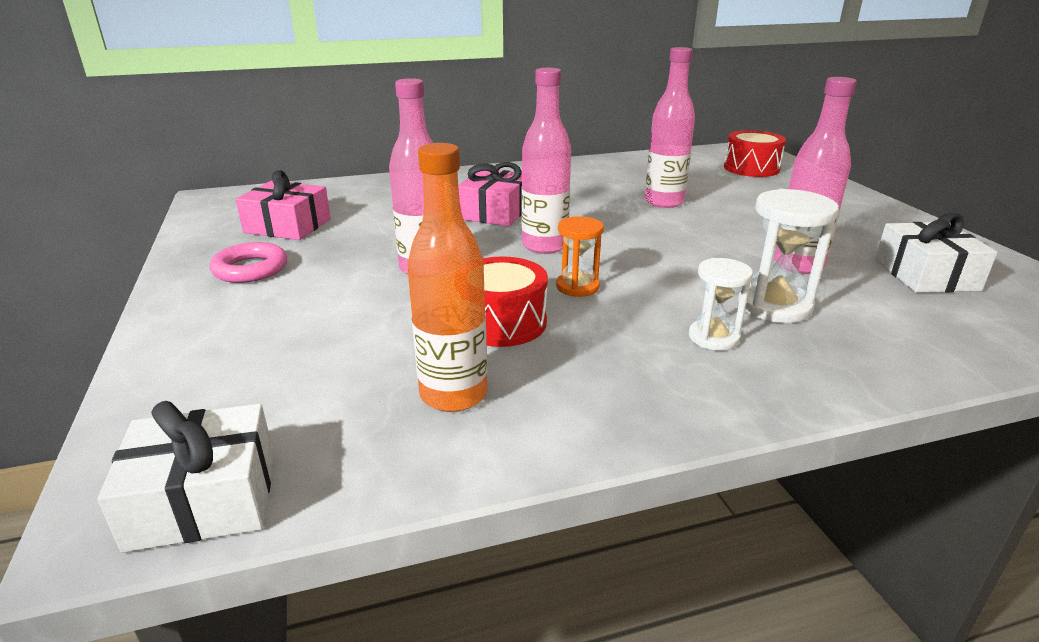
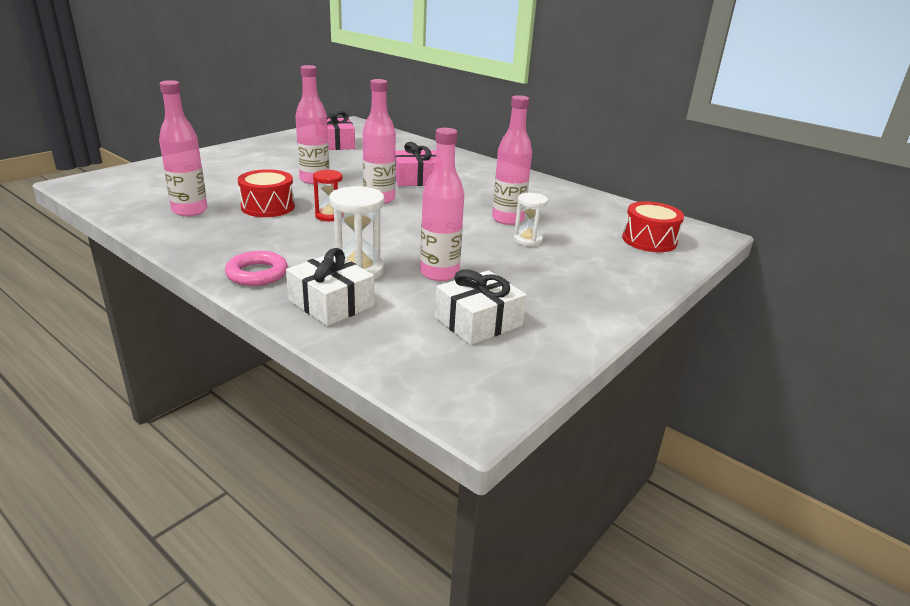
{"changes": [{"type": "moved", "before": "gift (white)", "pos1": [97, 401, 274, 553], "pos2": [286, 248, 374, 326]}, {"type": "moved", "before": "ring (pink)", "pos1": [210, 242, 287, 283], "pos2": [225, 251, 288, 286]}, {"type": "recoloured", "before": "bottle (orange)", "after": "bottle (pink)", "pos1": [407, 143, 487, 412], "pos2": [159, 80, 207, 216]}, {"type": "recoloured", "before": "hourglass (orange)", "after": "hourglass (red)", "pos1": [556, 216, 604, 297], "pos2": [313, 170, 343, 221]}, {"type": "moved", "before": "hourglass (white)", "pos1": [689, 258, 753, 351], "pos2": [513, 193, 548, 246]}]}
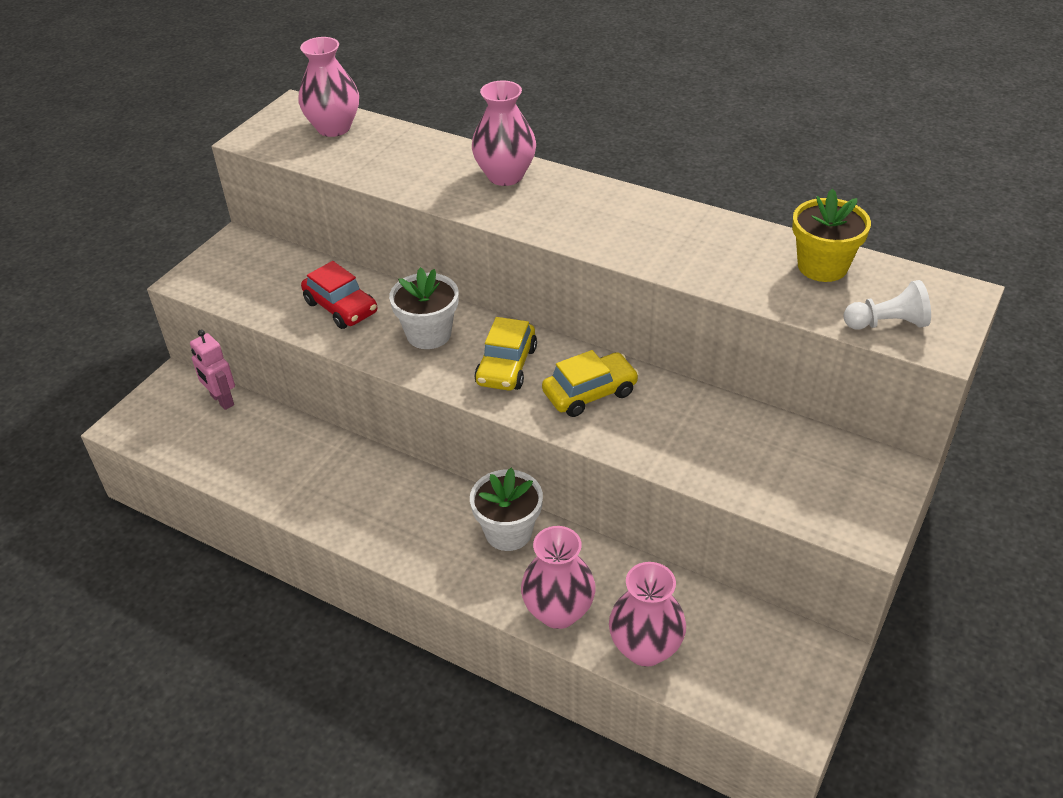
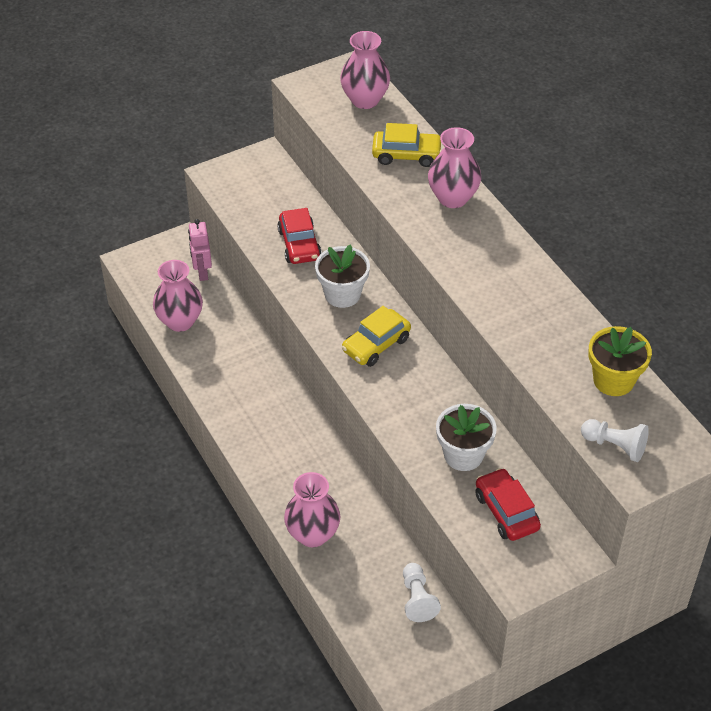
{"changes": [{"type": "moved", "before": "flower pot (white)", "pos1": [470, 467, 543, 551], "pos2": [436, 404, 497, 471]}, {"type": "moved", "before": "car (yellow)", "pos1": [542, 350, 639, 417], "pos2": [372, 123, 442, 167]}, {"type": "moved", "before": "vase (pink)", "pos1": [609, 562, 686, 667], "pos2": [153, 260, 203, 332]}, {"type": "added", "after": "pawn (white)", "pos2": [403, 563, 441, 622]}, {"type": "added", "after": "car (red)", "pos2": [475, 468, 541, 541]}]}
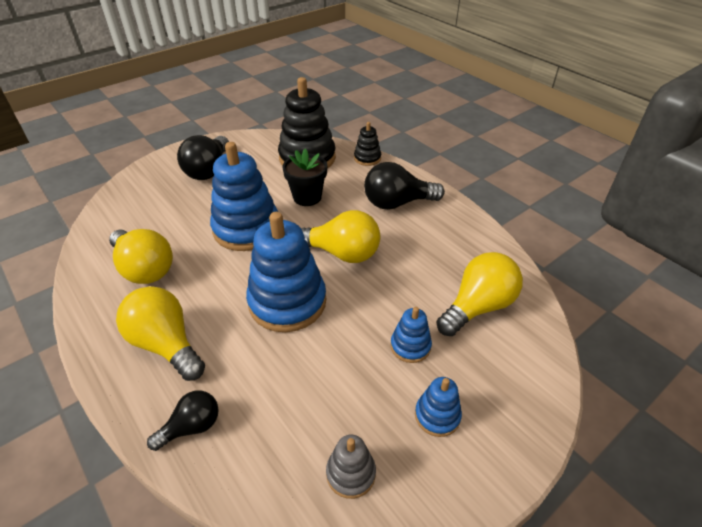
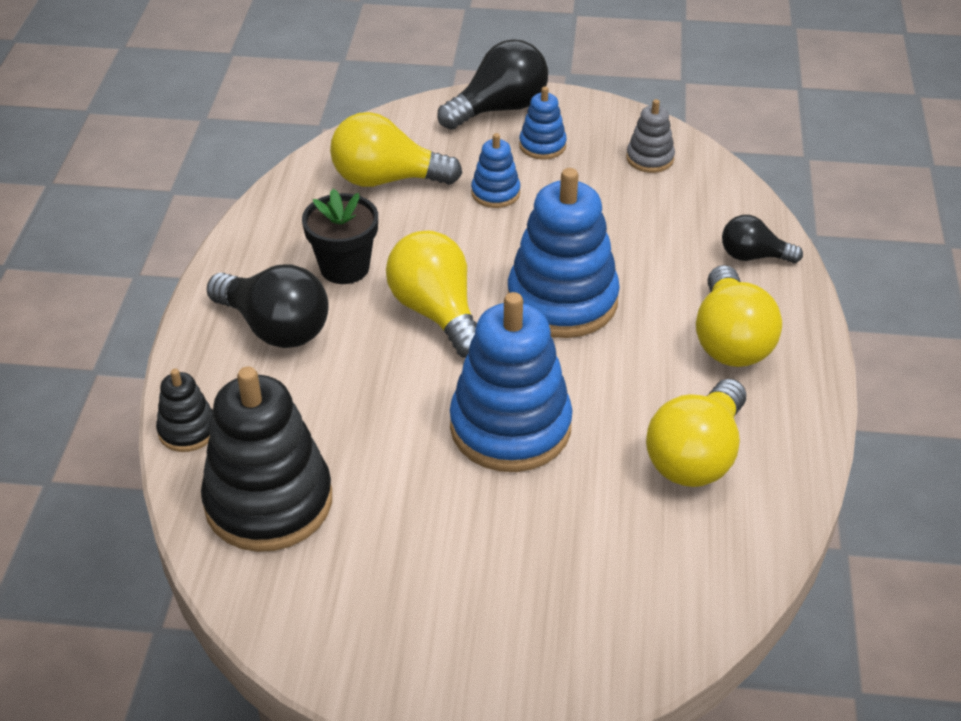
{"changes": [{"type": "turned", "before": "light bulb (yellow)", "pos1": [109, 229, 173, 284], "pos2": [646, 379, 746, 487], "turn": -150}, {"type": "moved", "before": "light bulb (black)", "pos1": [177, 135, 229, 180], "pos2": [437, 39, 548, 129]}, {"type": "moved", "before": "flower pot (black)", "pos1": [282, 149, 328, 206], "pos2": [302, 189, 378, 284]}]}
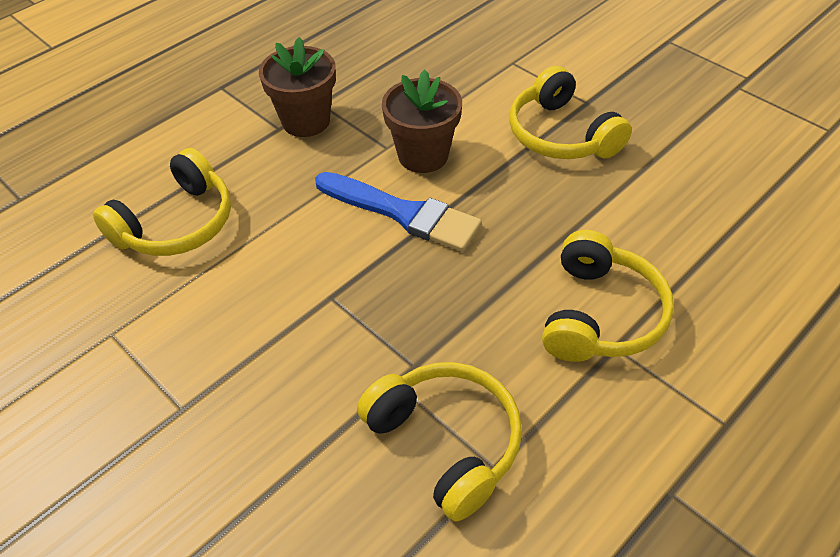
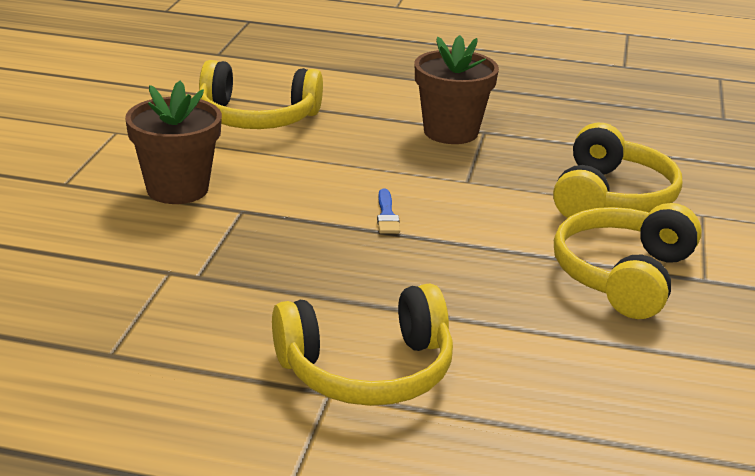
{"changes": [{"type": "resized", "before": "brush (blue)", "pos1": [315, 172, 482, 252], "pos2": [377, 189, 400, 234], "scale": 0.41}, {"type": "moved", "before": "headphones (yellow)", "pos1": [357, 362, 522, 522], "pos2": [553, 123, 682, 218]}, {"type": "moved", "before": "flower pot (brown)", "pos1": [382, 69, 462, 173], "pos2": [125, 81, 222, 204]}]}
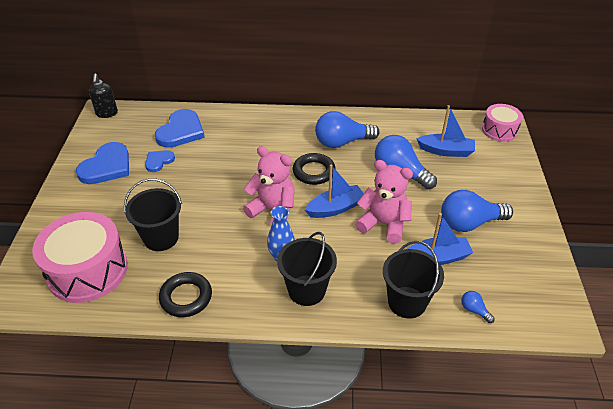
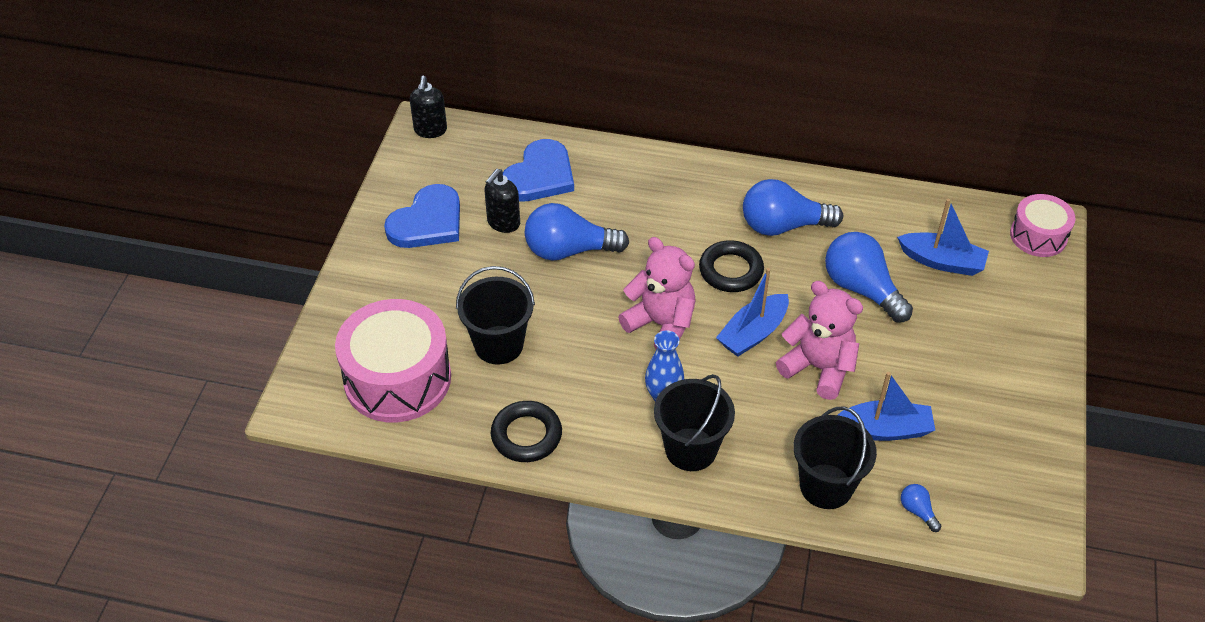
{"changes": [{"type": "replaced", "before": "heart (blue)", "after": "soap dispenser (black)", "pos1": [145, 150, 175, 172], "pos2": [485, 168, 520, 233]}, {"type": "turned", "before": "boat (blue)", "pos1": [305, 164, 364, 218], "pos2": [716, 268, 789, 357], "turn": 150}, {"type": "moved", "before": "light bulb (blue)", "pos1": [441, 190, 513, 232], "pos2": [525, 203, 629, 261]}]}
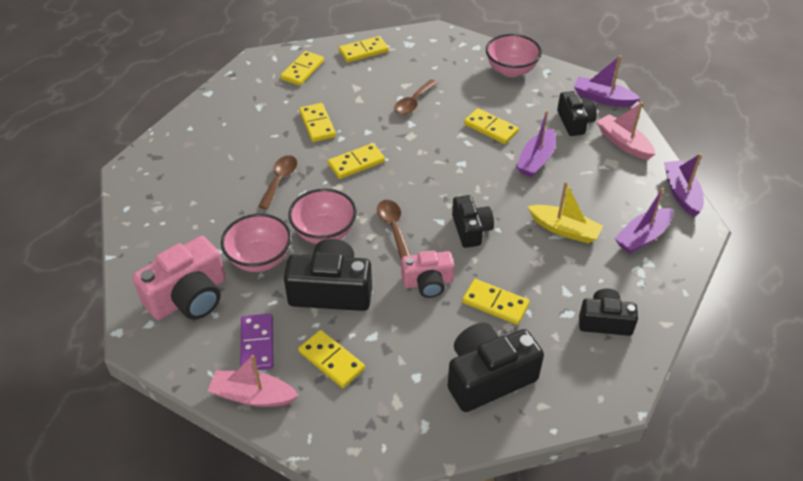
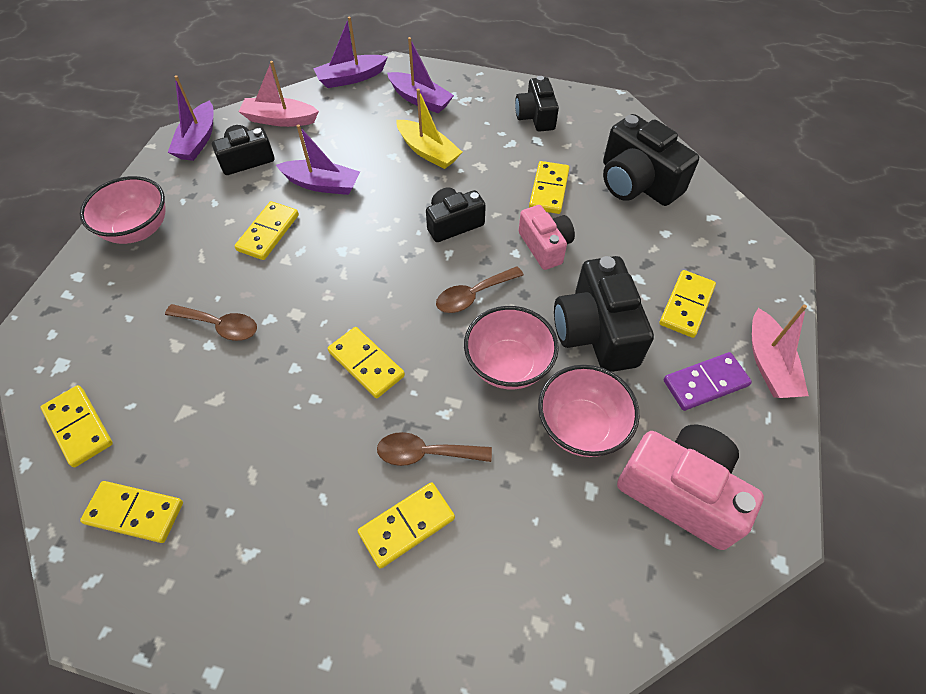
{"changes": [{"type": "moved", "before": "domino (yellow)", "pos1": [299, 103, 336, 142], "pos2": [358, 482, 455, 569]}, {"type": "turned", "before": "boat (yellow)", "pos1": [528, 182, 603, 243], "pos2": [396, 89, 462, 169], "turn": 120}, {"type": "turned", "before": "boat (pink)", "pos1": [596, 102, 655, 160], "pos2": [238, 61, 319, 127], "turn": 60}]}
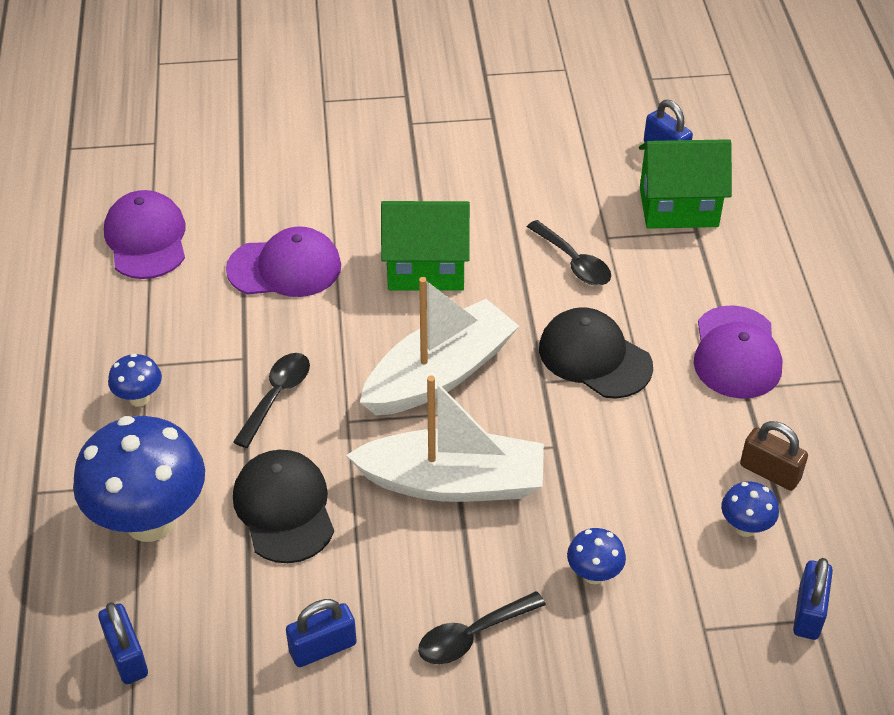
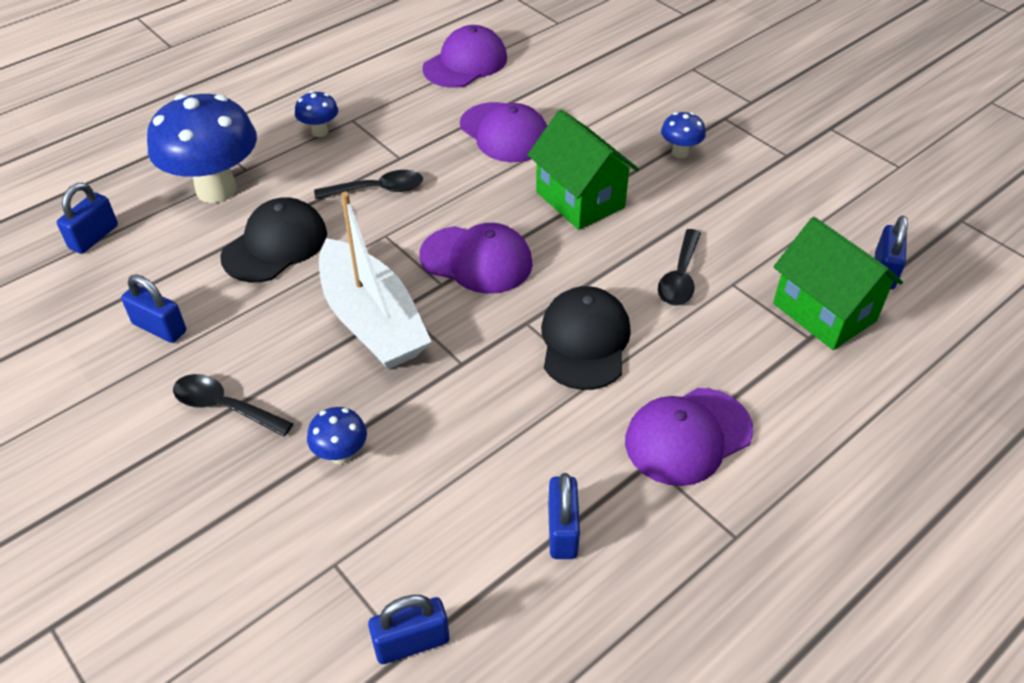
{"changes": [{"type": "replaced", "before": "boat (white)", "after": "cap (purple)", "pos1": [360, 277, 519, 416], "pos2": [419, 223, 533, 294]}, {"type": "moved", "before": "mushroom (blue)", "pos1": [721, 481, 779, 537], "pos2": [661, 112, 706, 158]}, {"type": "recoloured", "before": "padlock (brown)", "after": "padlock (blue)", "pos1": [740, 421, 808, 491], "pos2": [548, 473, 580, 559]}]}
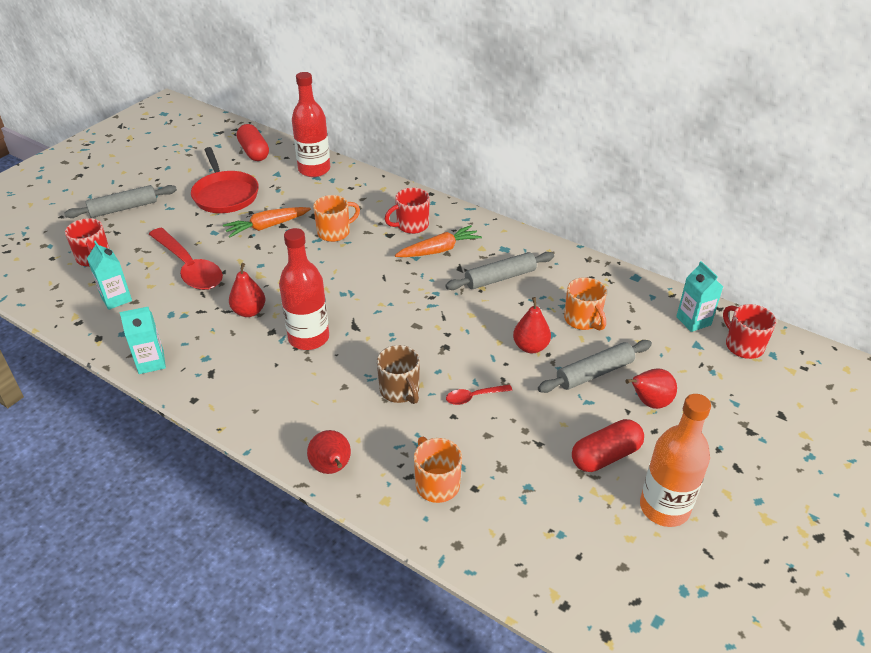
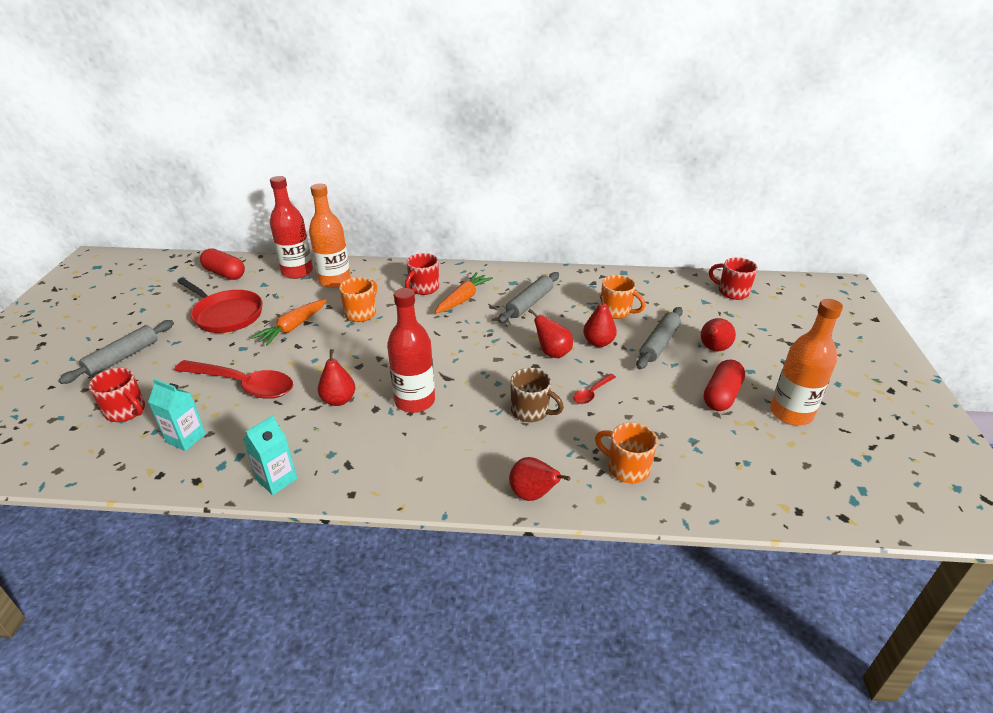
{"changes": [{"type": "removed", "before": "carton (turquoise)", "pos1": [676, 261, 723, 332]}, {"type": "added", "after": "bottle (orange)", "pos2": [309, 183, 351, 288]}, {"type": "added", "after": "pear (red)", "pos2": [528, 309, 573, 358]}]}
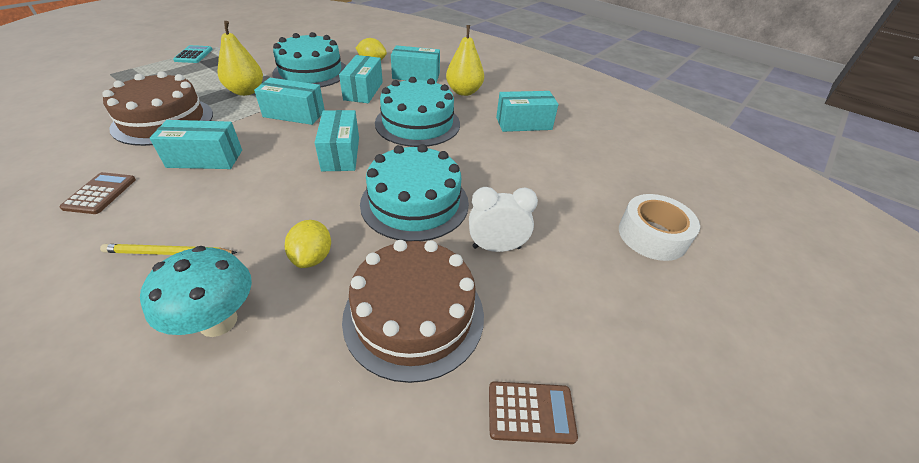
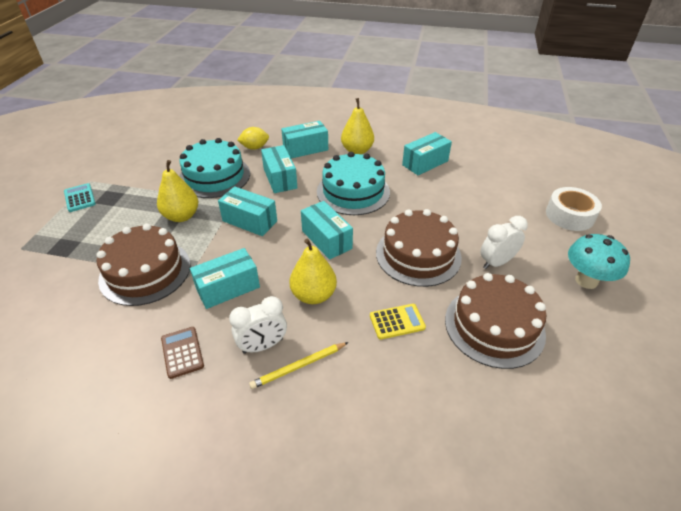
{"changes": [{"type": "moved", "before": "mushroom (turquoise)", "pos1": [140, 246, 252, 337], "pos2": [568, 234, 630, 289]}, {"type": "turned", "before": "box (turquoise)", "pos1": [254, 78, 325, 125], "pos2": [218, 186, 277, 236], "turn": 45}, {"type": "replaced", "before": "lemon (yellow)", "after": "calculator (yellow)", "pos1": [285, 220, 331, 268], "pos2": [370, 304, 426, 340]}, {"type": "recoloured", "before": "cake (turquoise)", "after": "cake (brown)", "pos1": [360, 144, 469, 241], "pos2": [376, 209, 462, 287]}, {"type": "removed", "before": "calculator (brown)", "pos1": [489, 381, 578, 444]}, {"type": "added", "after": "clock (white)", "pos2": [229, 296, 287, 354]}, {"type": "added", "after": "pear (yellow)", "pos2": [289, 239, 337, 304]}]}
